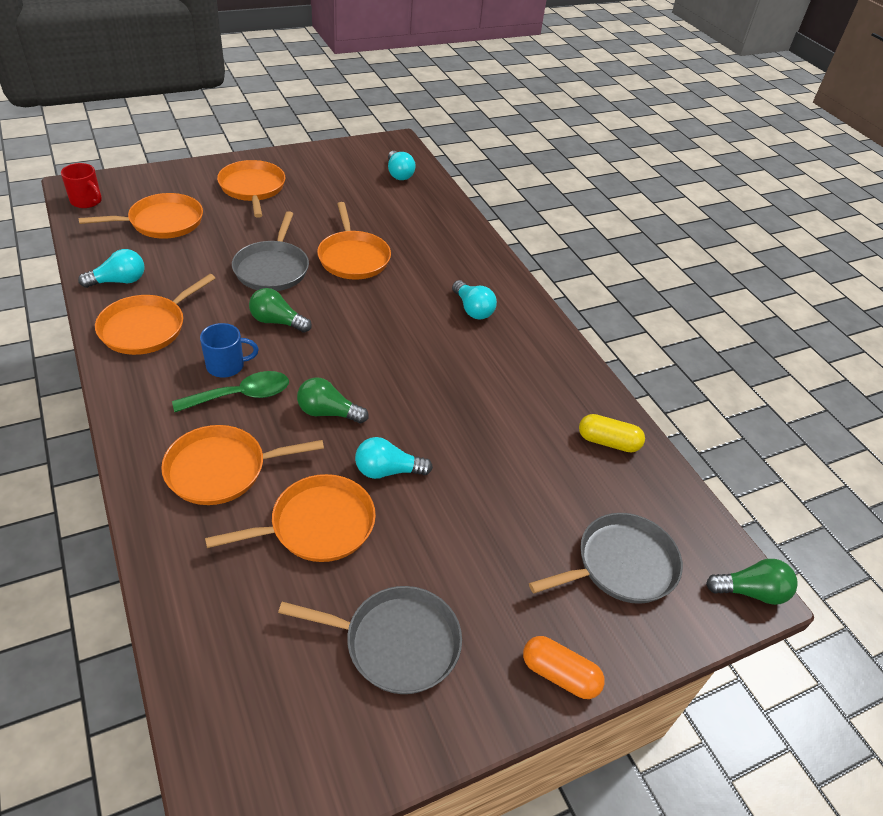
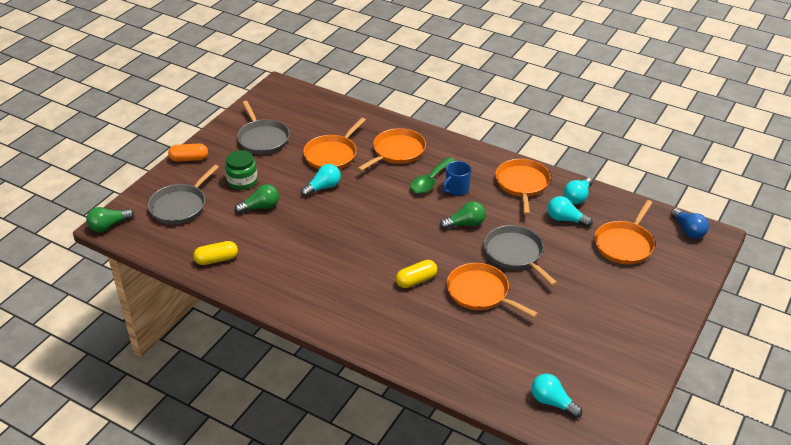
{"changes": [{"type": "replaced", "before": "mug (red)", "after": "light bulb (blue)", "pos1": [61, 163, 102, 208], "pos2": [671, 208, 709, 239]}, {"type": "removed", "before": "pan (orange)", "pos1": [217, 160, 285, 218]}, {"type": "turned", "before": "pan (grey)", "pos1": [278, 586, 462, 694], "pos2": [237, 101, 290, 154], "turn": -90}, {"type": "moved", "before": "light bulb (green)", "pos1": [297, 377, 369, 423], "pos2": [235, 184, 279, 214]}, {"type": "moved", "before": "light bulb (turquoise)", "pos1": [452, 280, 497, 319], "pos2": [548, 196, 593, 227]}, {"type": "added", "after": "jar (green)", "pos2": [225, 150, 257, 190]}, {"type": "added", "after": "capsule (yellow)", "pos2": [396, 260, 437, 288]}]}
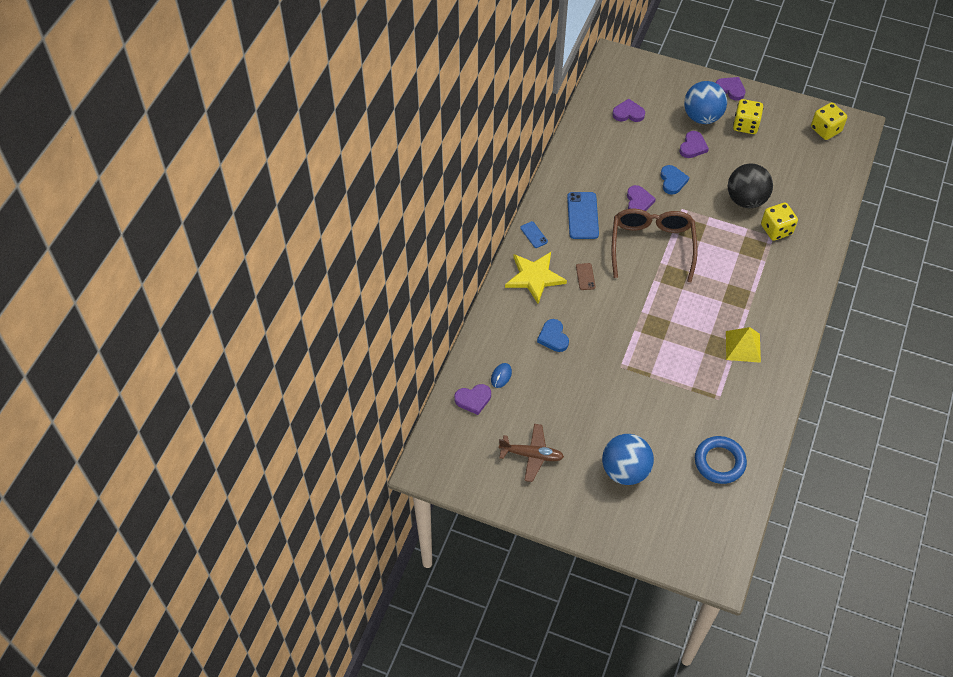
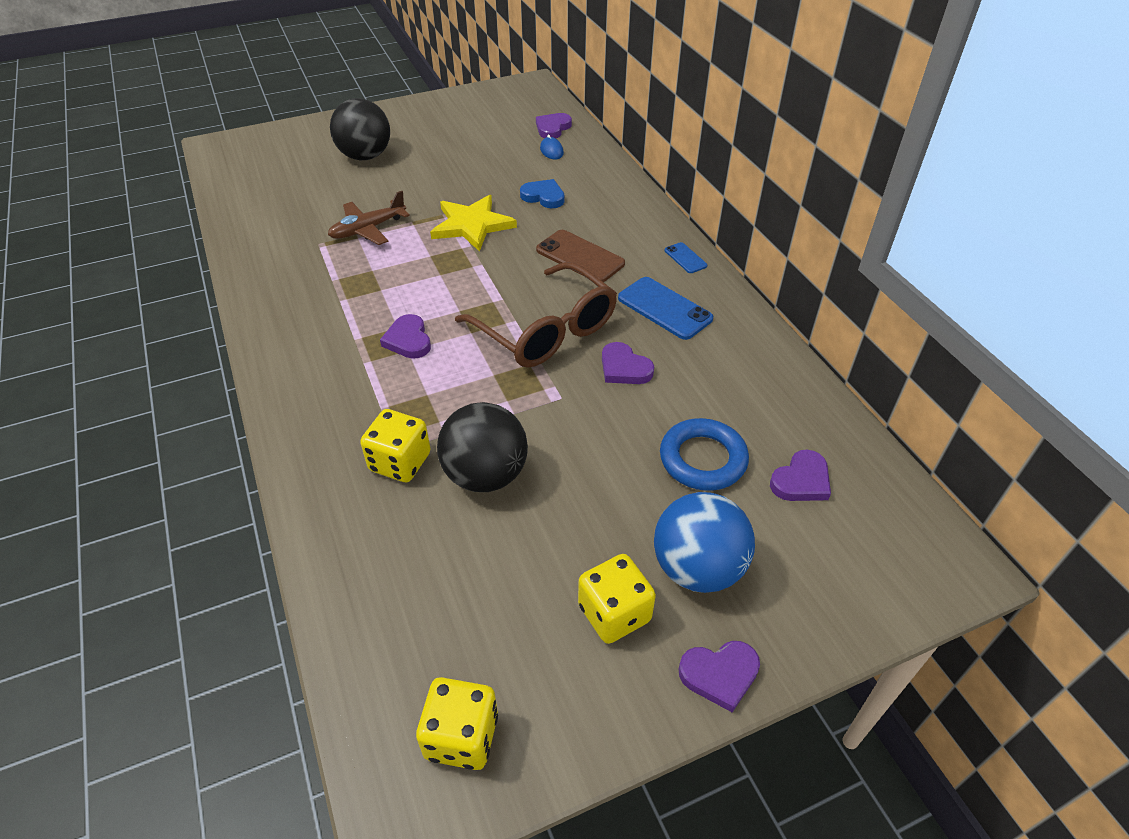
{"changes": [{"type": "moved", "before": "plane (brown)", "pos1": [499, 424, 564, 482], "pos2": [328, 191, 410, 245]}, {"type": "moved", "before": "star (yellow)", "pos1": [505, 252, 567, 304], "pos2": [430, 195, 517, 252]}, {"type": "turned", "before": "phone (blue)", "pos1": [520, 221, 548, 248], "pos2": [665, 242, 707, 273], "turn": 45}, {"type": "resized", "before": "phone (brown)", "pos1": [576, 263, 595, 290], "pos2": [536, 230, 625, 282], "scale": 1.89}, {"type": "recoloured", "before": "ball (blue)", "after": "ball (black)", "pos1": [602, 434, 654, 485], "pos2": [330, 98, 390, 160]}, {"type": "removed", "before": "heart (blue)", "pos1": [660, 165, 689, 195]}, {"type": "moved", "before": "heart (purple)", "pos1": [679, 131, 709, 158], "pos2": [380, 314, 431, 359]}, {"type": "moved", "before": "ring (blue)", "pos1": [695, 436, 747, 484], "pos2": [660, 418, 749, 491]}, {"type": "removed", "before": "pyramid (yellow)", "pos1": [726, 327, 761, 363]}]}
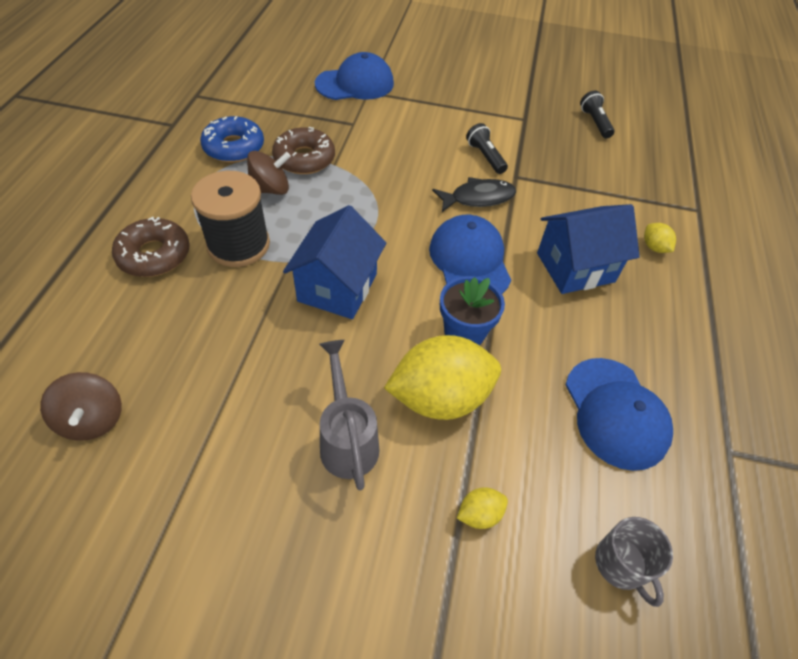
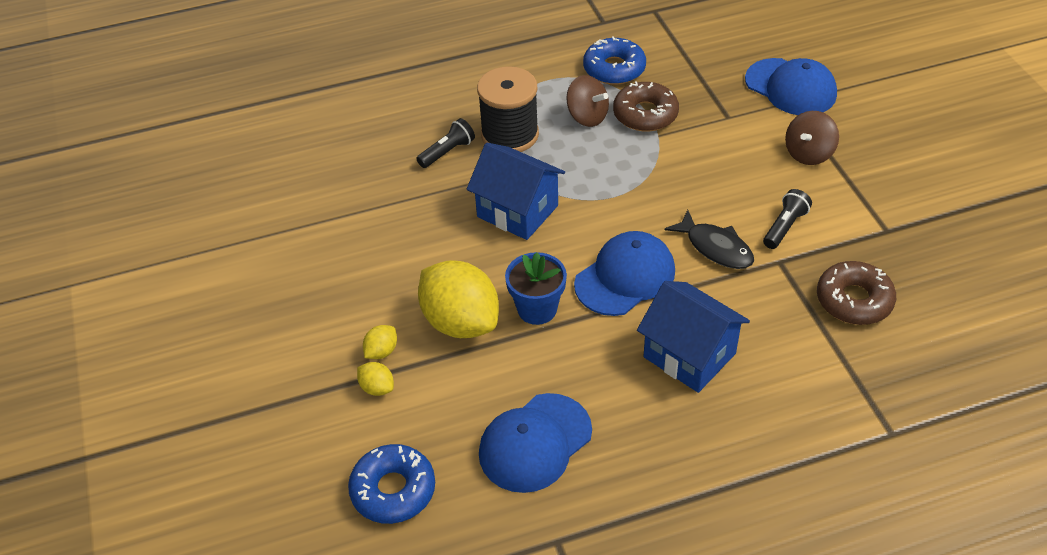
{"changes": [{"type": "moved", "before": "spinning top (brown)", "pos1": [40, 372, 122, 441], "pos2": [785, 111, 839, 165]}, {"type": "moved", "before": "donut (brown)", "pos1": [112, 217, 190, 277], "pos2": [817, 261, 896, 325]}, {"type": "turned", "before": "house (blue)", "pos1": [283, 205, 386, 319], "pos2": [467, 143, 565, 240], "turn": 45}, {"type": "removed", "before": "watering can (grey)", "pos1": [319, 340, 380, 490]}, {"type": "moved", "before": "flashlight (black)", "pos1": [580, 91, 615, 138], "pos2": [416, 118, 475, 168]}, {"type": "replaced", "before": "mug (grey)", "after": "donut (blue)", "pos1": [595, 517, 673, 607], "pos2": [348, 444, 435, 524]}, {"type": "moved", "before": "lemon (yellow)", "pos1": [644, 223, 676, 253], "pos2": [363, 325, 397, 359]}]}
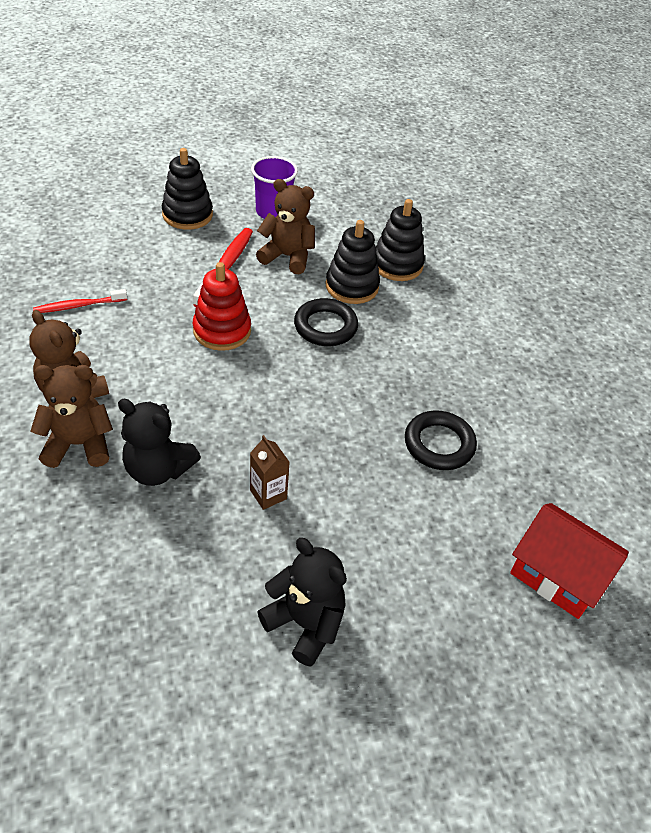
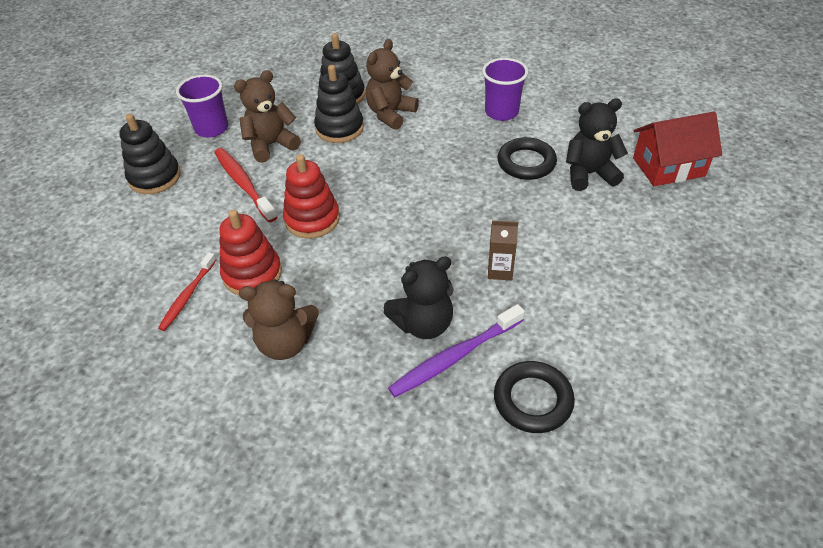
{"changes": [{"type": "moved", "before": "teddy bear (brown)", "pos1": [30, 365, 113, 468], "pos2": [366, 39, 419, 130]}, {"type": "moved", "before": "teddy bear (black)", "pos1": [257, 538, 347, 667], "pos2": [566, 99, 628, 191]}, {"type": "moved", "before": "ring (black)", "pos1": [294, 298, 358, 346], "pos2": [494, 361, 575, 433]}, {"type": "added", "after": "stacking toy (red)", "pos2": [219, 209, 282, 295]}, {"type": "added", "after": "toothbrush (purple)", "pos2": [388, 304, 525, 397]}, {"type": "added", "after": "cup (purple)", "pos2": [482, 58, 528, 121]}]}
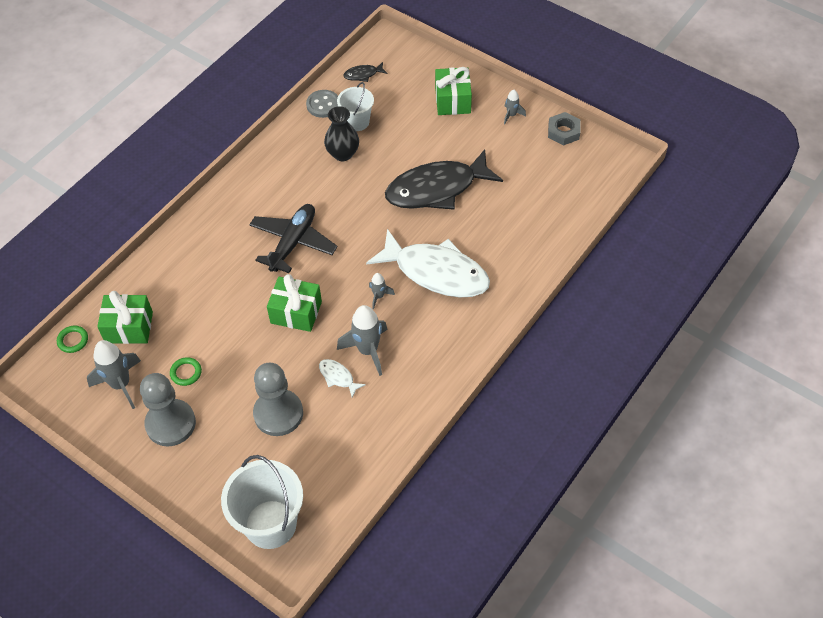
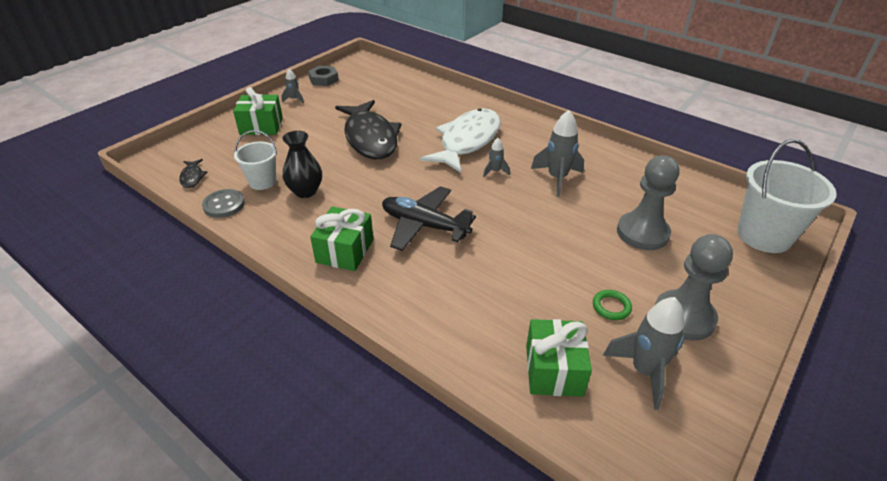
{"changes": [{"type": "removed", "before": "ring (green)", "pos1": [57, 326, 88, 353]}, {"type": "moved", "before": "gift (green)", "pos1": [267, 274, 322, 332], "pos2": [310, 206, 373, 271]}, {"type": "removed", "before": "fish (white)", "pos1": [319, 359, 366, 398]}]}
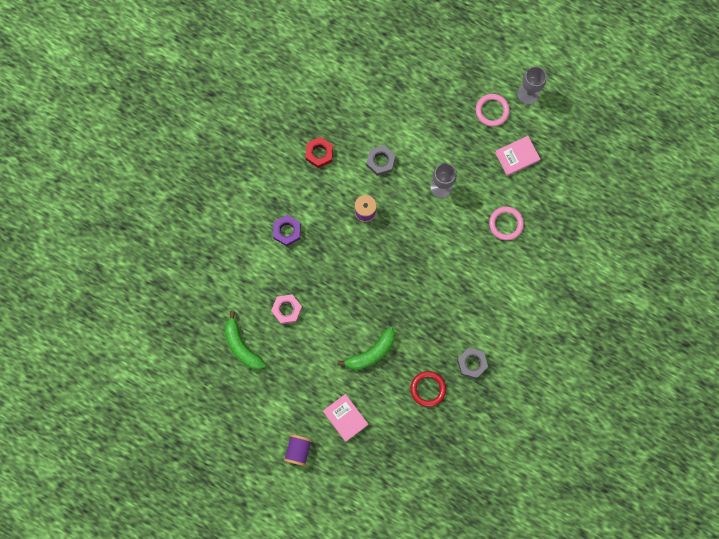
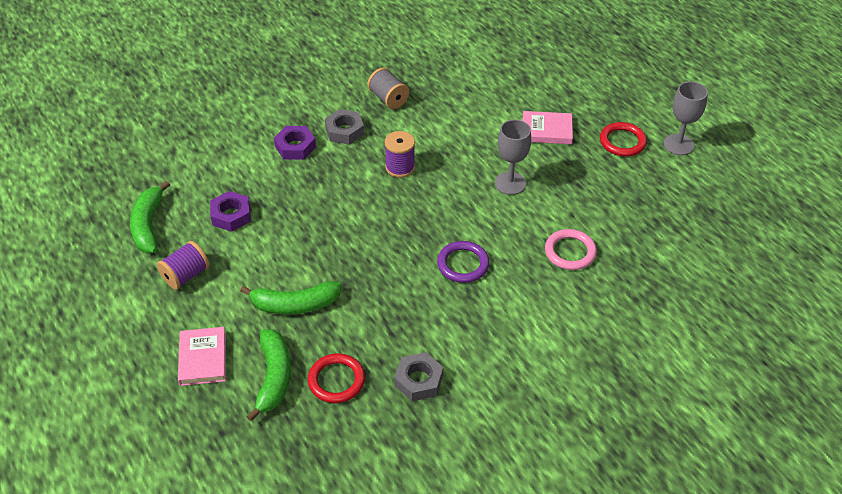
{"changes": [{"type": "recoloured", "before": "nut (pink)", "after": "nut (purple)", "pos1": [271, 295, 302, 324], "pos2": [210, 191, 251, 232]}, {"type": "moved", "before": "spool (purple)", "pos1": [284, 434, 312, 466], "pos2": [157, 241, 209, 290]}, {"type": "replaced", "before": "nut (red)", "after": "spool (grey)", "pos1": [305, 137, 333, 168], "pos2": [368, 68, 409, 109]}, {"type": "moved", "before": "nut (grey)", "pos1": [366, 145, 395, 176], "pos2": [325, 109, 364, 145]}, {"type": "recoloured", "before": "ring (pink)", "after": "ring (red)", "pos1": [476, 94, 510, 126], "pos2": [600, 122, 647, 156]}, {"type": "moved", "before": "book (pink)", "pos1": [495, 136, 540, 176], "pos2": [522, 111, 573, 144]}, {"type": "added", "after": "banana (green)", "pos2": [247, 329, 291, 421]}, {"type": "added", "after": "ring (purple)", "pos2": [437, 241, 489, 283]}]}
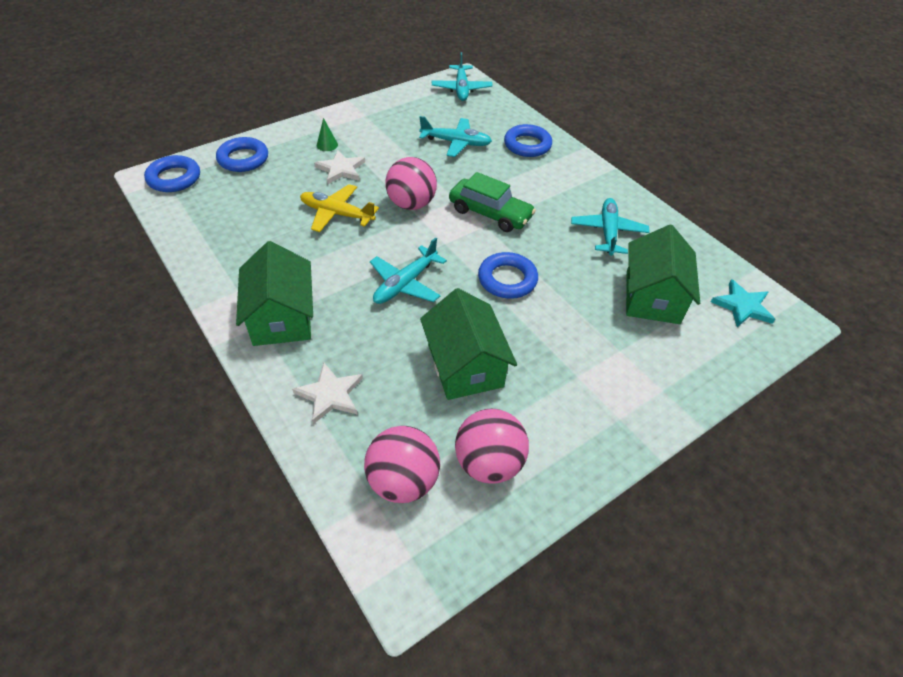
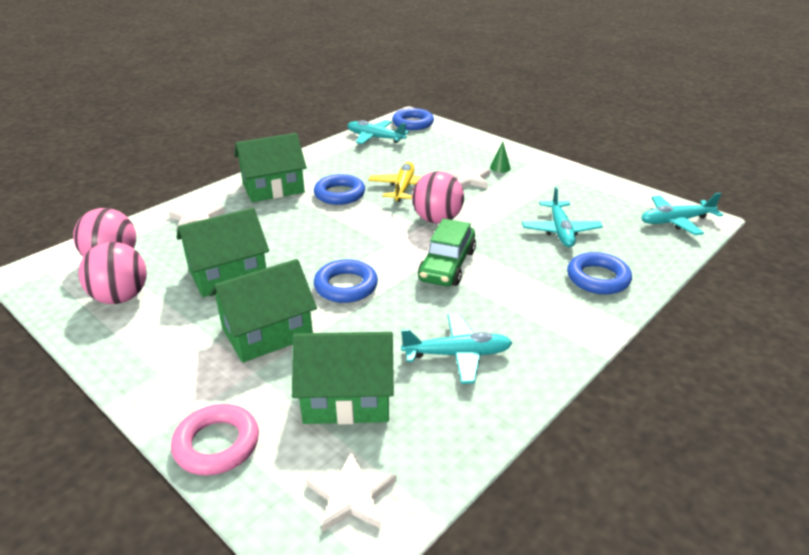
{"changes": [{"type": "moved", "before": "ring (blue)", "pos1": [216, 137, 268, 172], "pos2": [314, 174, 365, 205]}, {"type": "moved", "before": "plane (turquoise)", "pos1": [370, 237, 447, 304], "pos2": [347, 120, 409, 144]}, {"type": "recoloured", "before": "star (turquoise)", "after": "star (white)", "pos1": [711, 279, 775, 327], "pos2": [306, 451, 397, 532]}, {"type": "added", "after": "ring (pink)", "pos2": [171, 404, 259, 476]}, {"type": "added", "after": "house (green)", "pos2": [209, 259, 317, 363]}]}
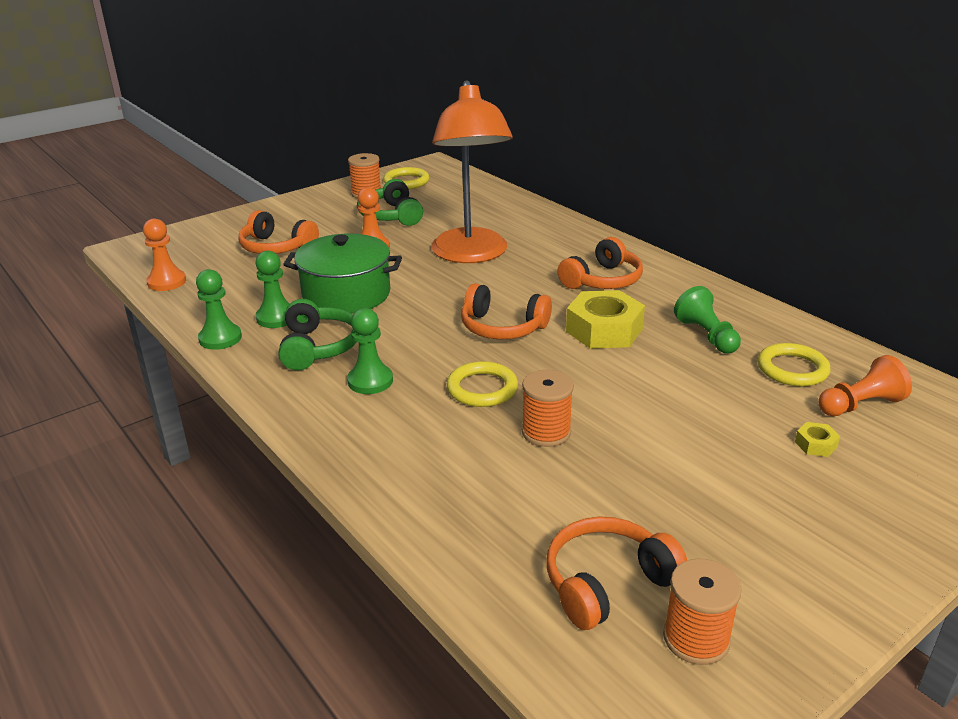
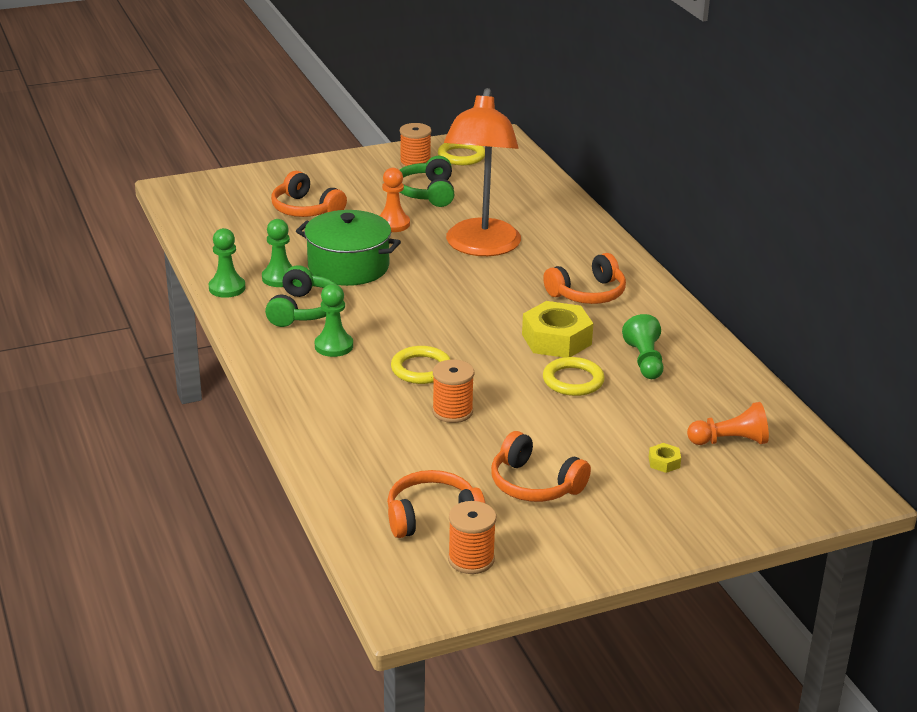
{"changes": [{"type": "removed", "before": "pawn (orange)", "pos1": [143, 219, 186, 291]}, {"type": "moved", "before": "headphones (orange)", "pos1": [461, 283, 552, 339], "pos2": [491, 431, 591, 502]}, {"type": "moved", "before": "ring (yellow)", "pos1": [758, 343, 831, 386], "pos2": [543, 357, 605, 396]}]}
